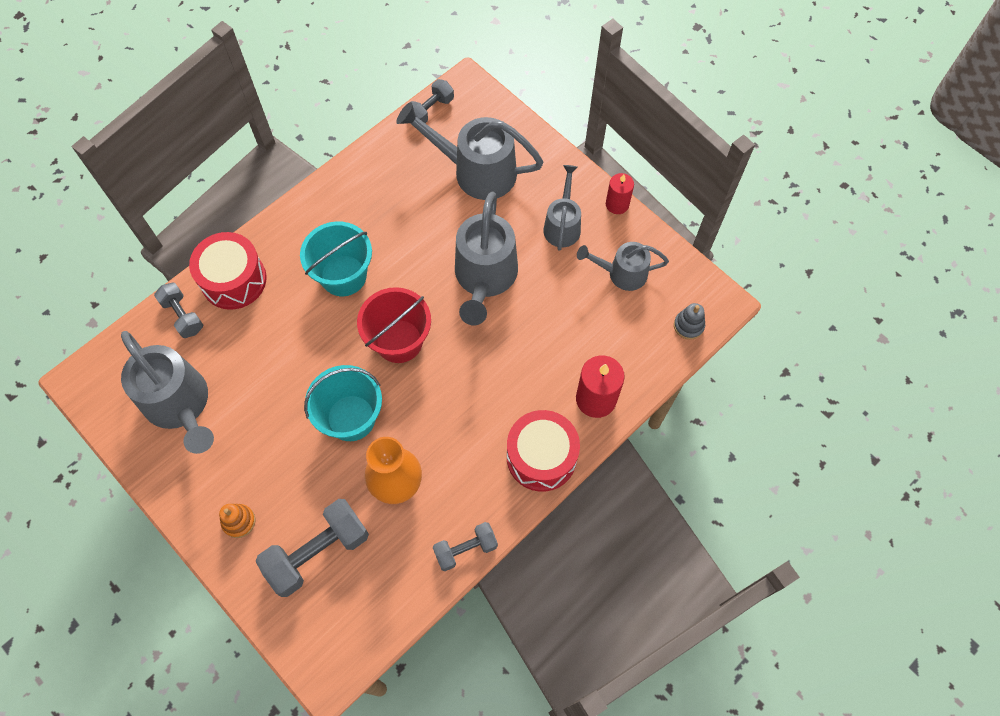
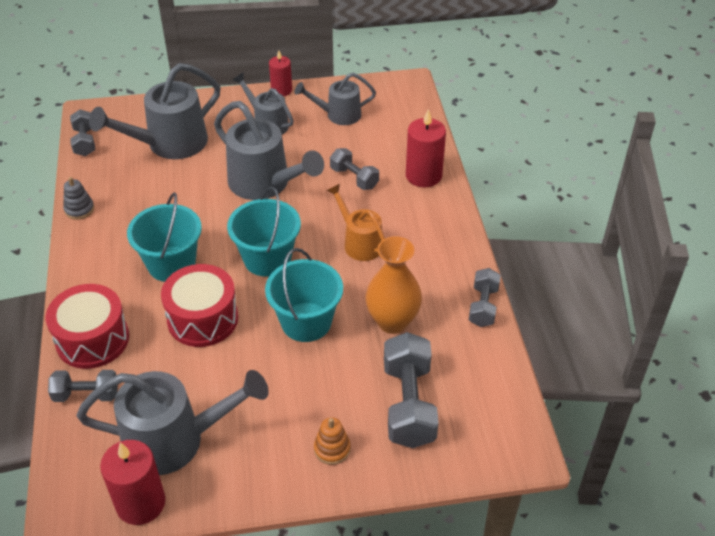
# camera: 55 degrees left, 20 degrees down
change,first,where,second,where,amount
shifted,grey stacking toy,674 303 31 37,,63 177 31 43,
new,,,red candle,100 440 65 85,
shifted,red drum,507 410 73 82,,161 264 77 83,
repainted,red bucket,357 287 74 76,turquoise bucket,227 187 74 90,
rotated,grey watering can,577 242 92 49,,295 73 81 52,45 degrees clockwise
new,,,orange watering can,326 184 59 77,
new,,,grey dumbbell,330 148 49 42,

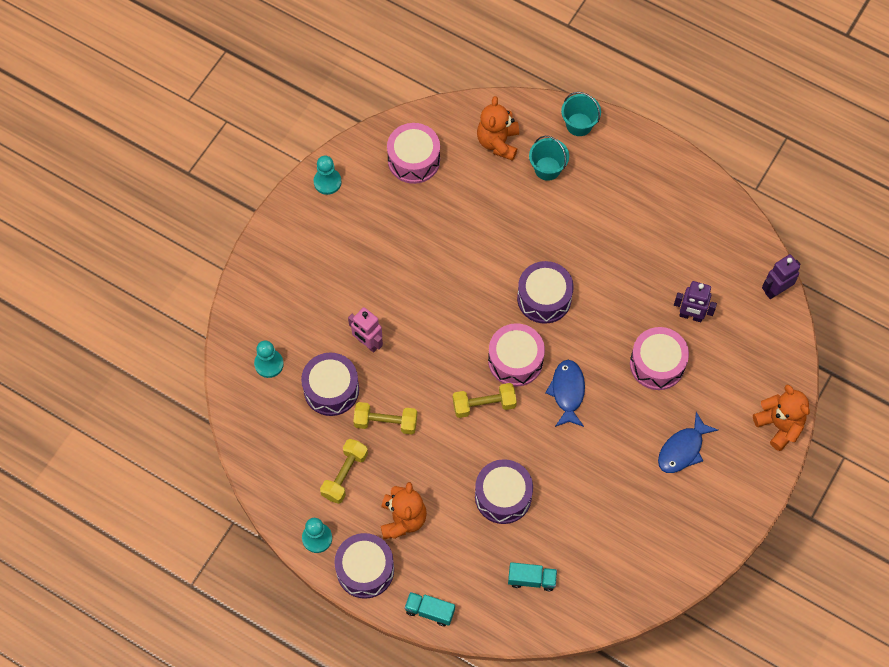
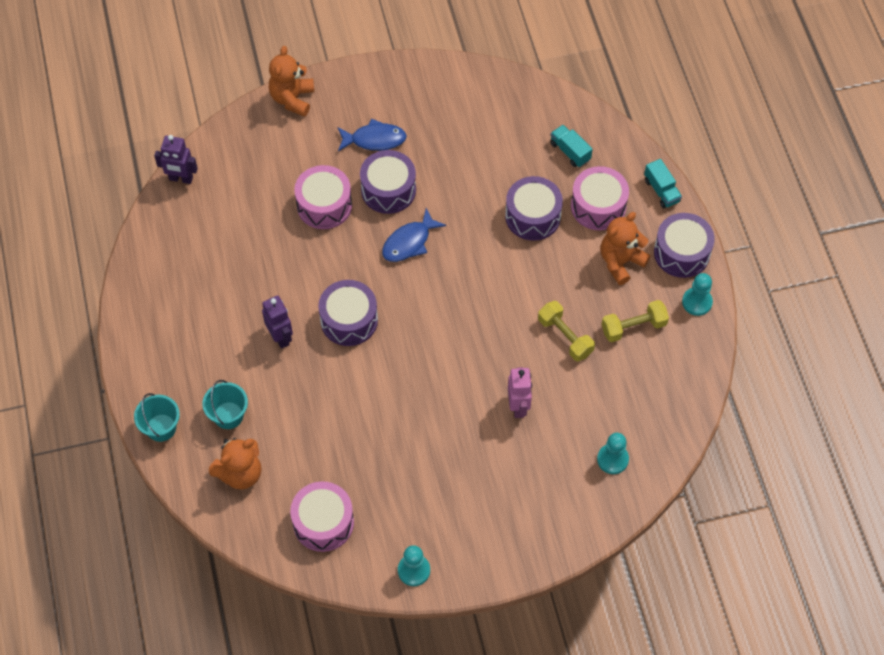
# camera: 135 degrees left, 5 degrees down
change,first,where,second,where,amount
shifted,purple robot,674 281 43 41,,262 295 31 54,
shifted,purple drum,301 353 58 63,,360 150 56 64,
shifted,pink drum,488 323 57 64,,571 166 58 64,
gone,yellow dumbbell,453 383 64 35,,,

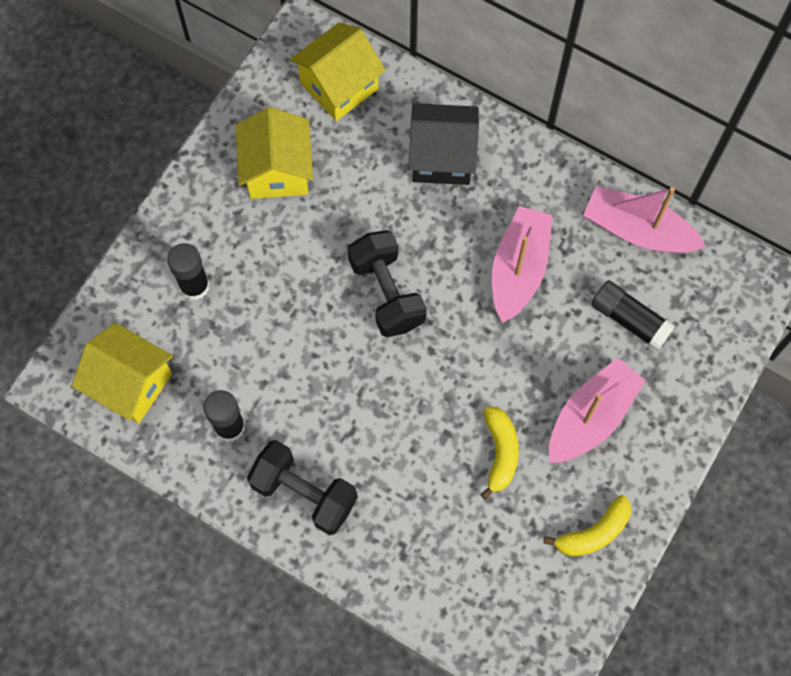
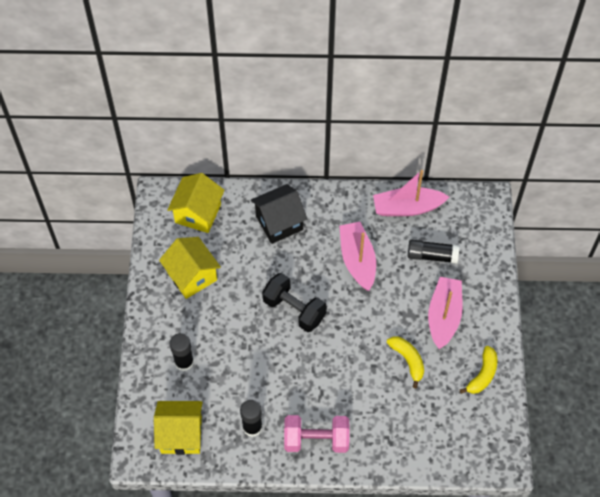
# camera: 30 degrees left, 10 degrees down
change,first,where,second,where,amount
repainted,black dumbbell,247 440 111 95,pink dumbbell,284 415 66 38,

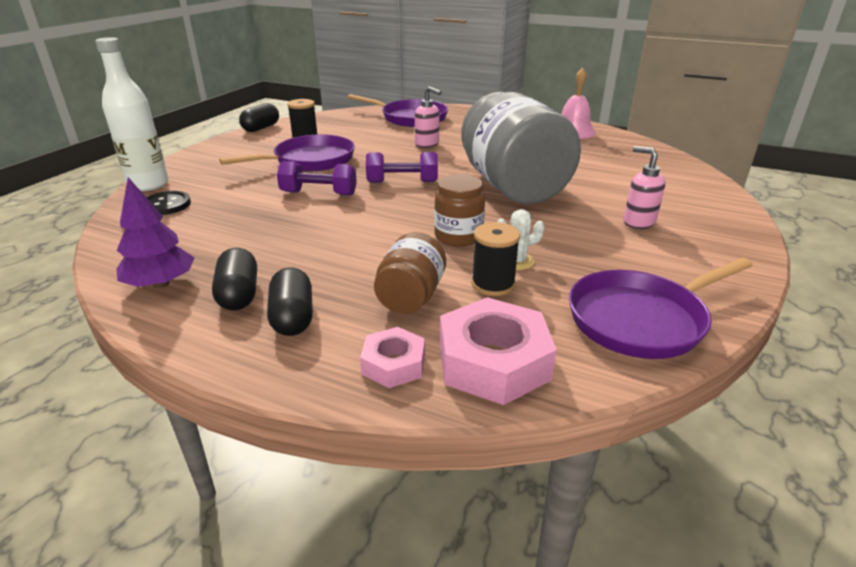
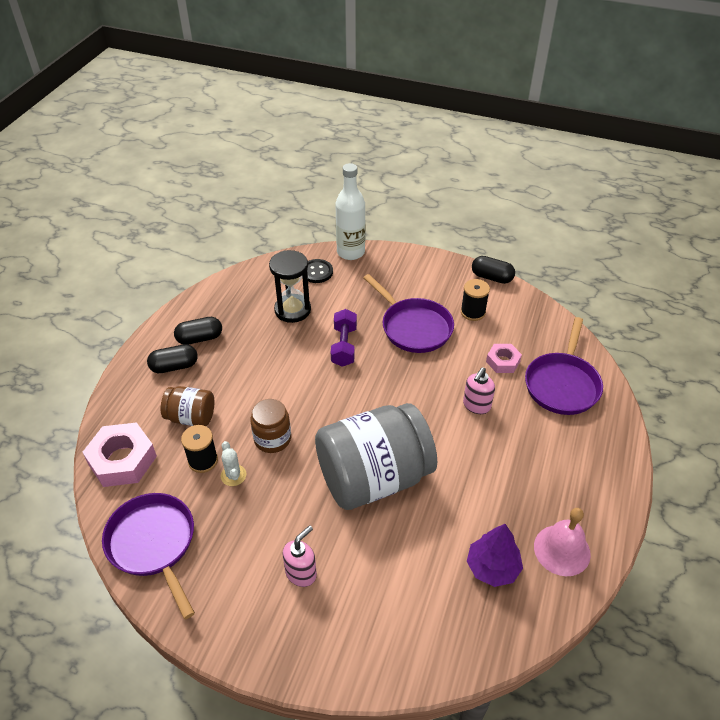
# camera: 85 degrees right, 15 degrees up
change,first,where,second,where,amount
new,,,black hourglass,269 250 42 73,
shifted,purple tree,116 177 78 111,,467 524 56 63,
shifted,pink nut,360 327 65 61,,486 344 36 29,
gone,purple dumbbell,366 152 72 31,,,

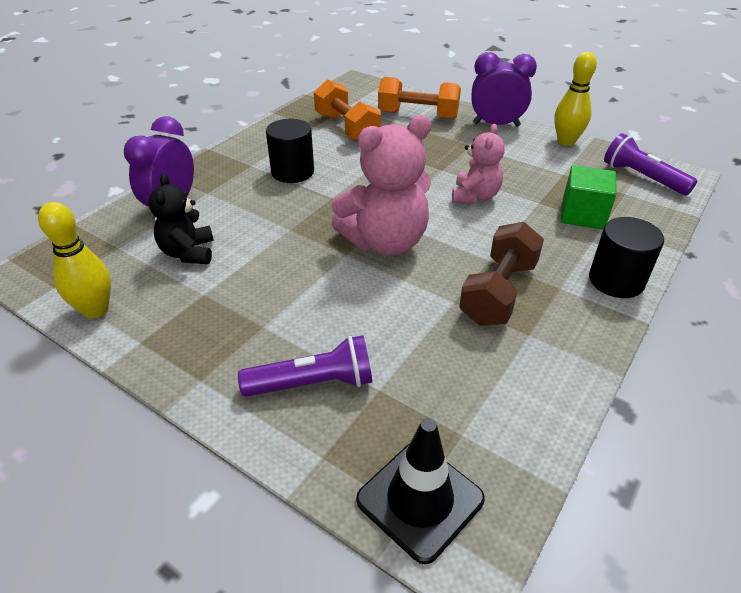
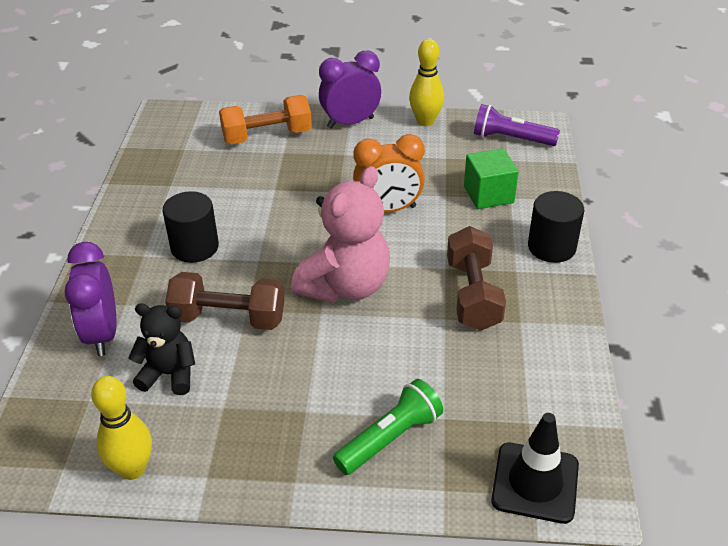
# camera: 30 degrees left, 0 degrees up
change,first,where,second,where,amount
rotated,black teddy bear,149 174 65 90,,128 303 67 92,135 degrees clockwise
new,,,brown dumbbell,165 272 120 58,
repainted,purple flashlight,238 335 134 62,green flashlight,333 379 110 96,
swapped,pink teddy bear,452 124 52 80,orange clock,353 134 72 78,
gone,orange dumbbell,314 79 67 62,,,

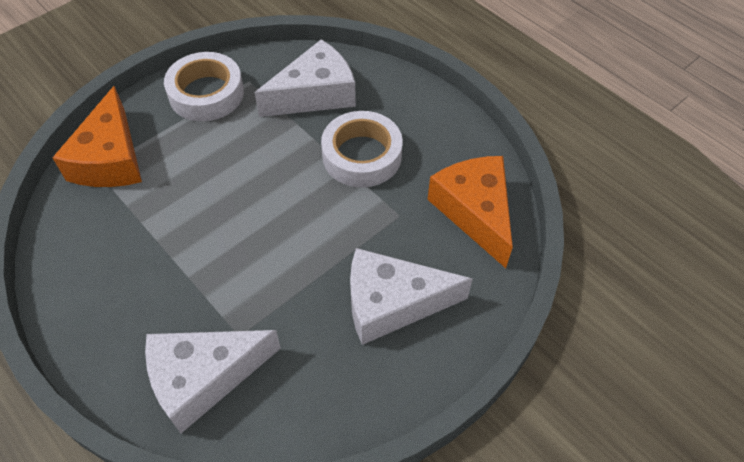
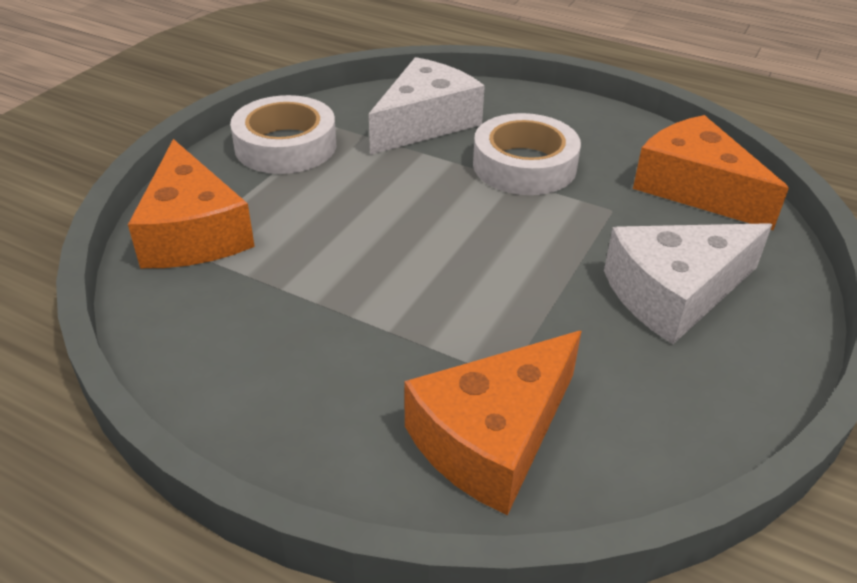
# camera: 20 degrees left, 15 degrees down
change,first,where,second,where,amount
repainted,white cheese,145 330 136 103,orange cheese,404 331 178 184,

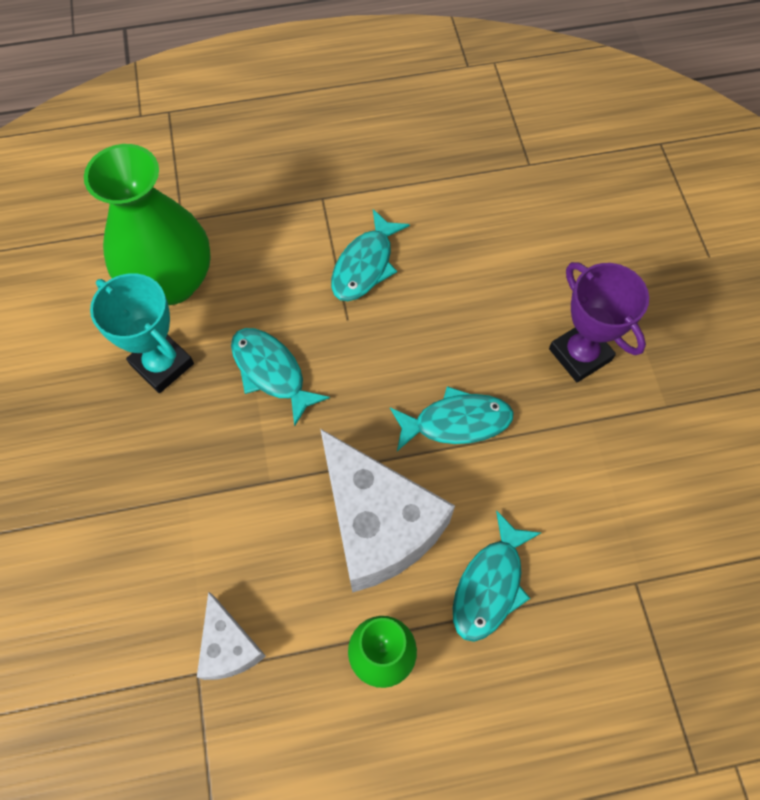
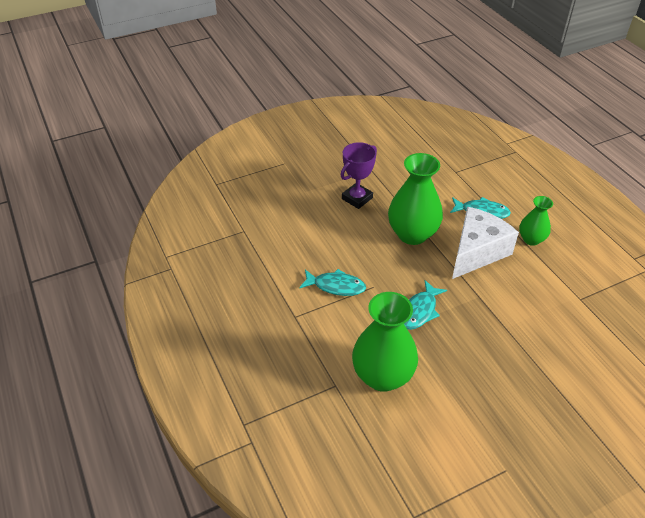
# camera: 105 degrees left, 20 degrees down
change,first,where,second,where,amount
swapped,turquoise fish,390 386 124 65,green vase,388 153 55 92,
gone,turquoise trophy,90 273 104 120,,,
gone,white cheese,197 591 69 89,,,

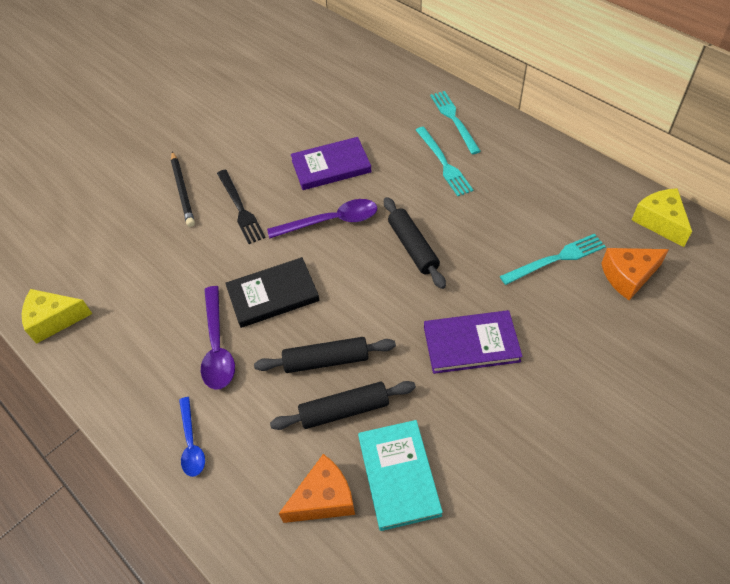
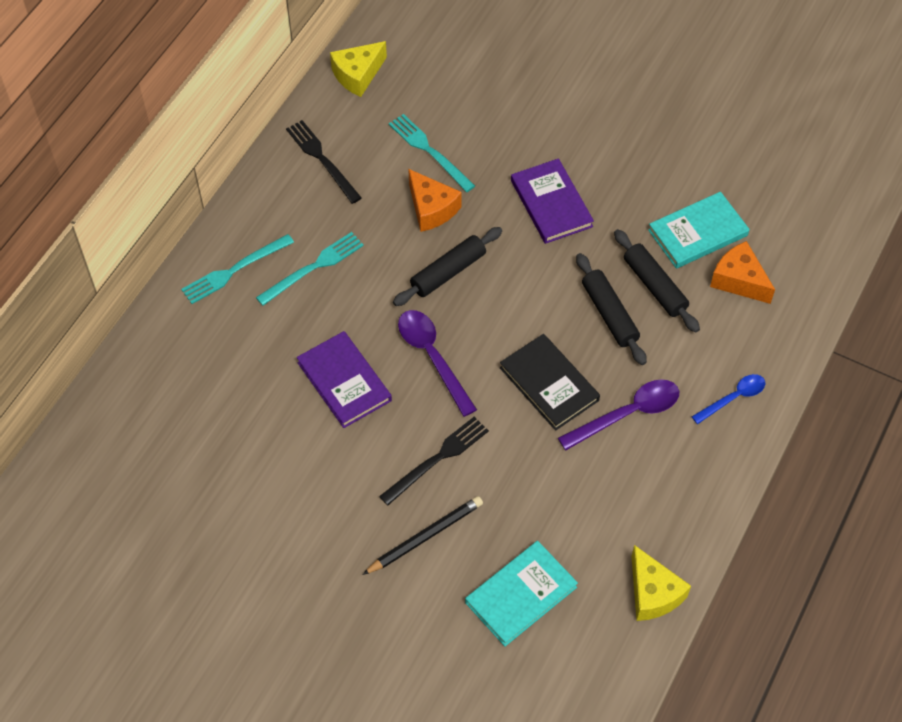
# camera: 110 degrees left, 5 degrees up
change,first,where,second,where,amount
new,,,black fork,286 120 76 84,
shifted,orange cheese,601 248 68 52,,408 169 54 63,
new,,,turquoise book,465 541 113 106,

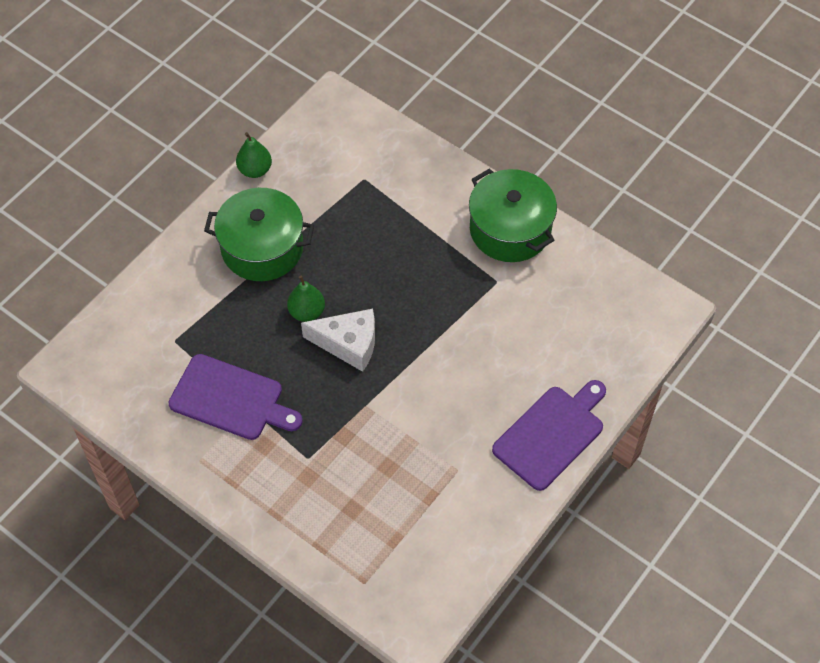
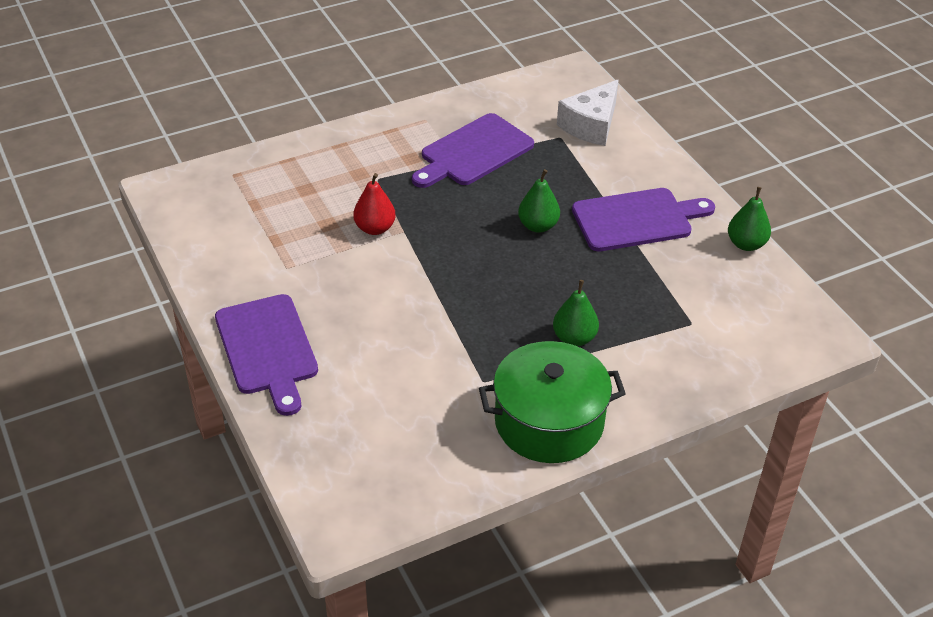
# camera: 115 degrees right, 15 degrees down
change,first,where,second,where,amount
new,,,red pear,353 173 43 62,
new,,,green pear,553 280 46 66,
shifted,white cheese,301 309 74 63,,557 80 62 66,
swapped,green pot,204 188 111 93,purple cutting board,572 188 143 63,

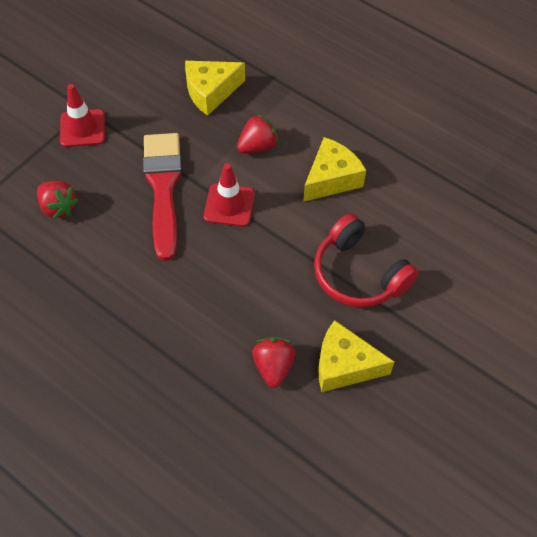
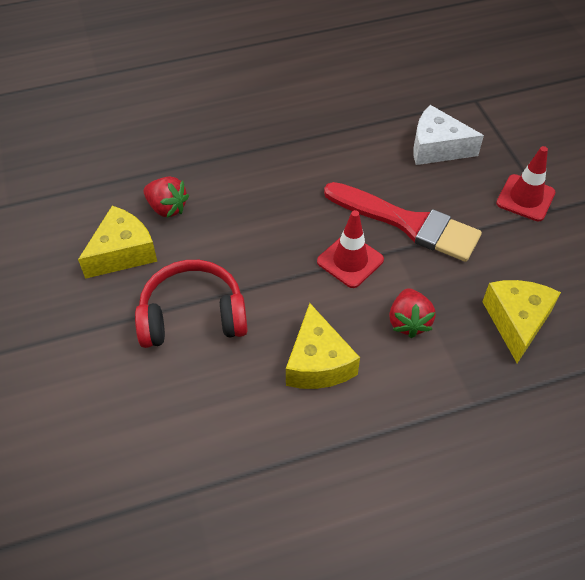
# camera: 125 degrees right, 5 degrees down
change,first,where,second,where,amount
swapped,red strawberry,37 181 42 38,white cheese,414 105 70 60,

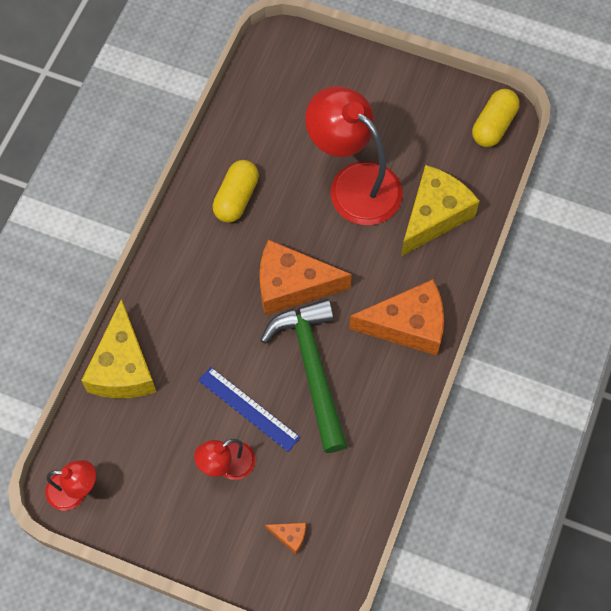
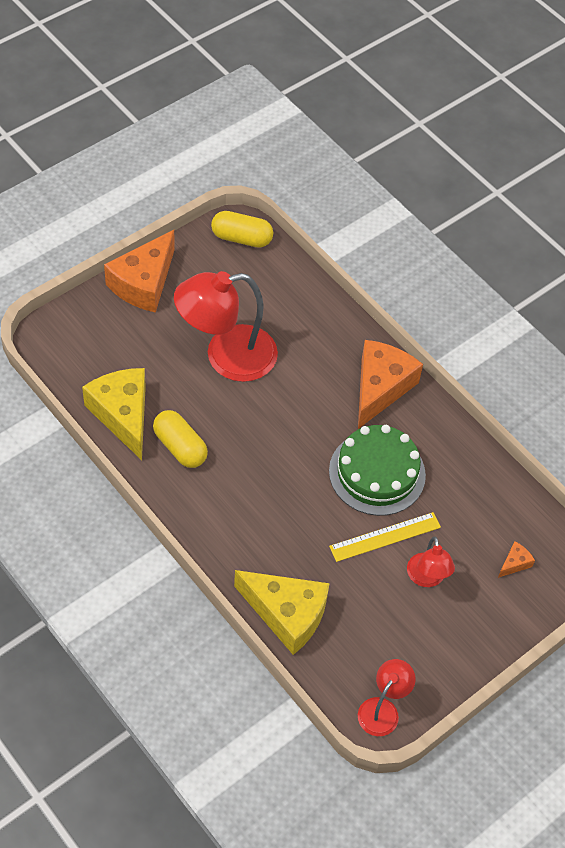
# camera: 65 degrees left, 10 degrees down
change,first,where,second,where,amount
shifted,yellow cheese,401 165 79 91,,82 368 64 92,
shifted,orange cheese,259 239 93 76,,104 230 71 83,
rotated,yellow capsule,472 89 48 58,,211 211 62 37,45 degrees counterclockwise
swapped,green hammer,260 299 88 154,green cake,329 425 97 91,
repainted,blue ruler,198 367 102 85,yellow ruler,329 512 112 50,

